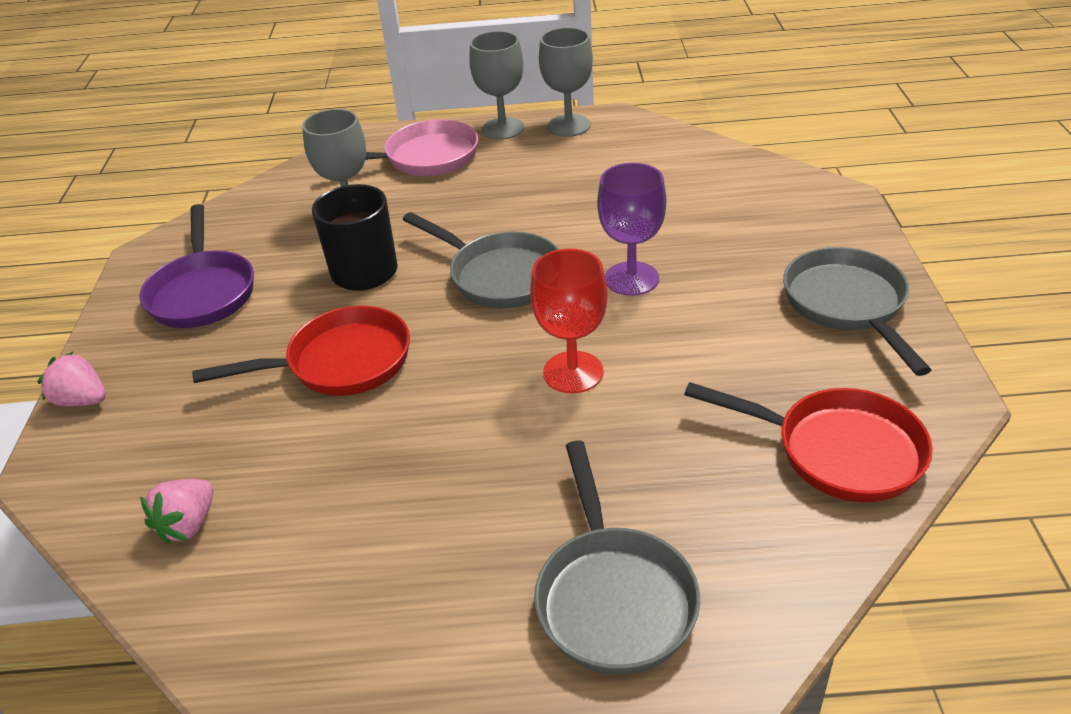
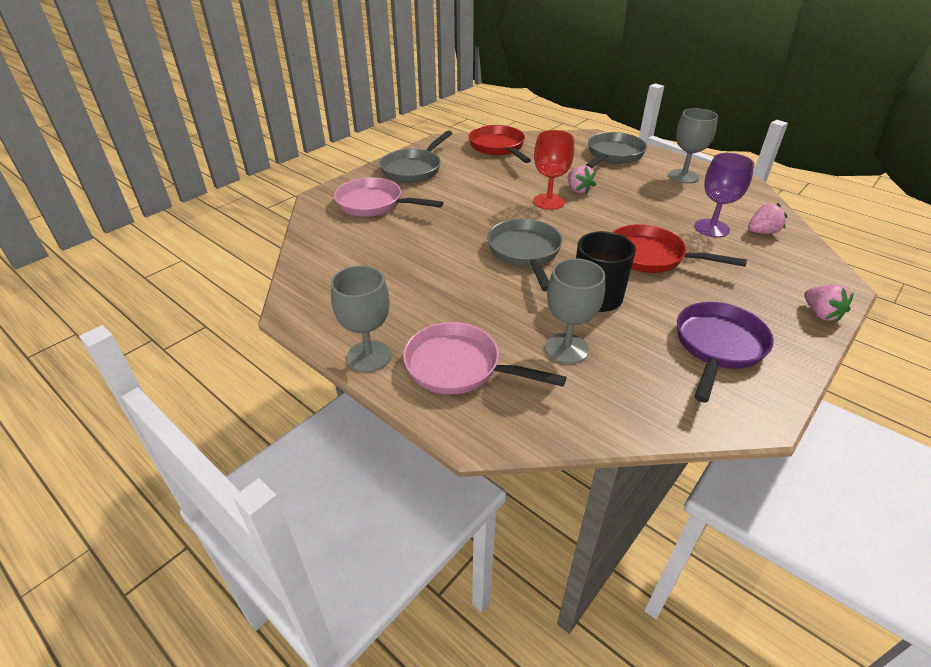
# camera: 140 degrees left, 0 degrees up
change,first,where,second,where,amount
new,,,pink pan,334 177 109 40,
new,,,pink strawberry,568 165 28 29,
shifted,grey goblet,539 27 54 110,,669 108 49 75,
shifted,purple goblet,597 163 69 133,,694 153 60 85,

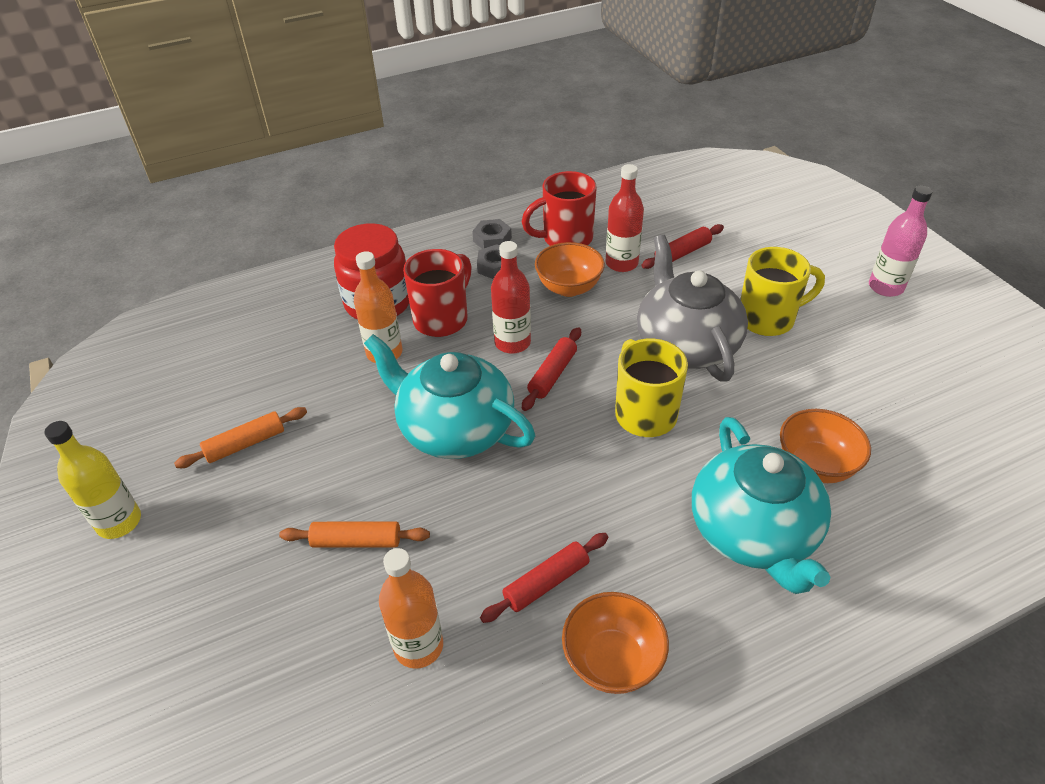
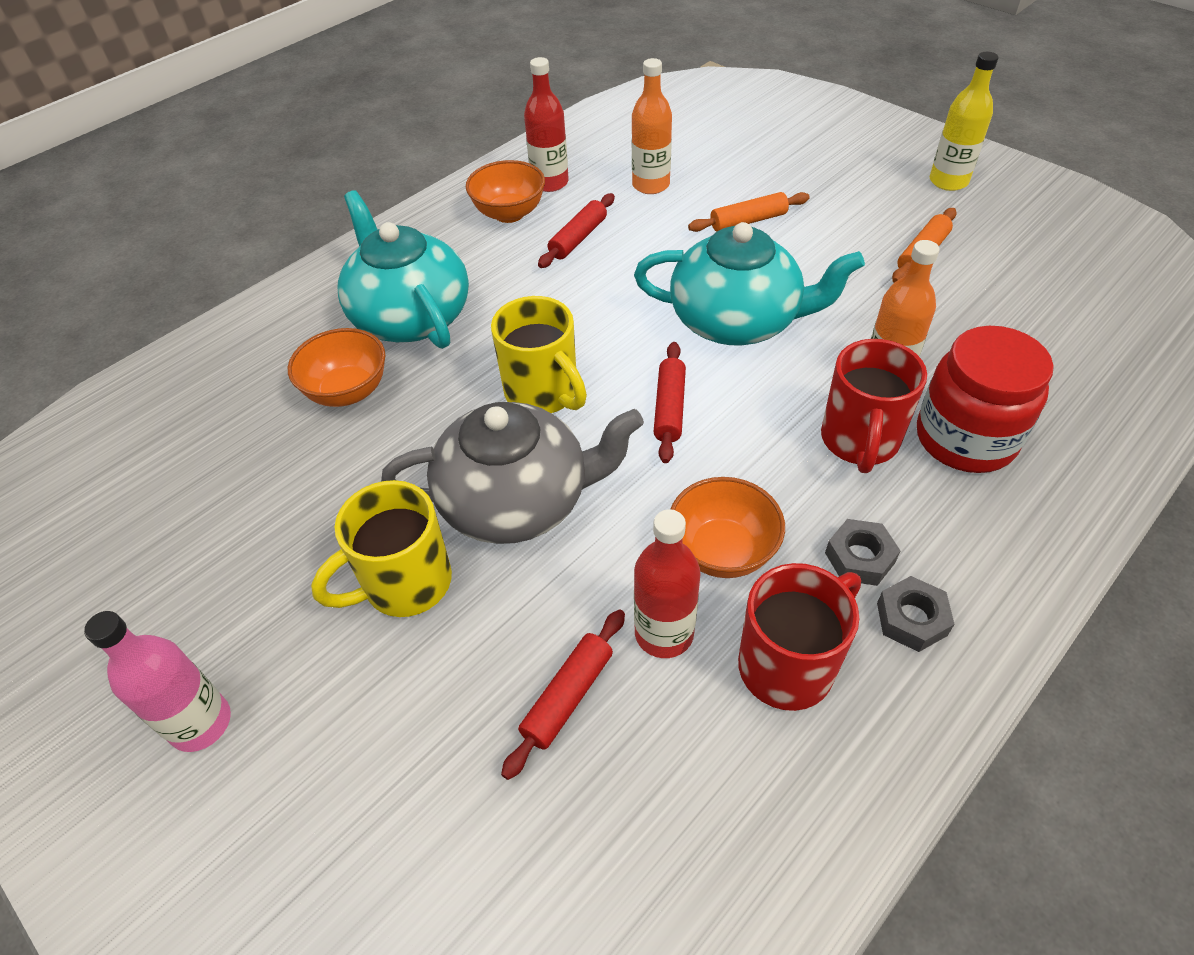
# camera: 160 degrees right, 5 degrees up
change,first,where,second,where,amount
rotated,grey teapot,637 235 111 147,,381 402 263 142,60 degrees counterclockwise
shifted,red bottle,491 241 40 113,,524 57 45 135,

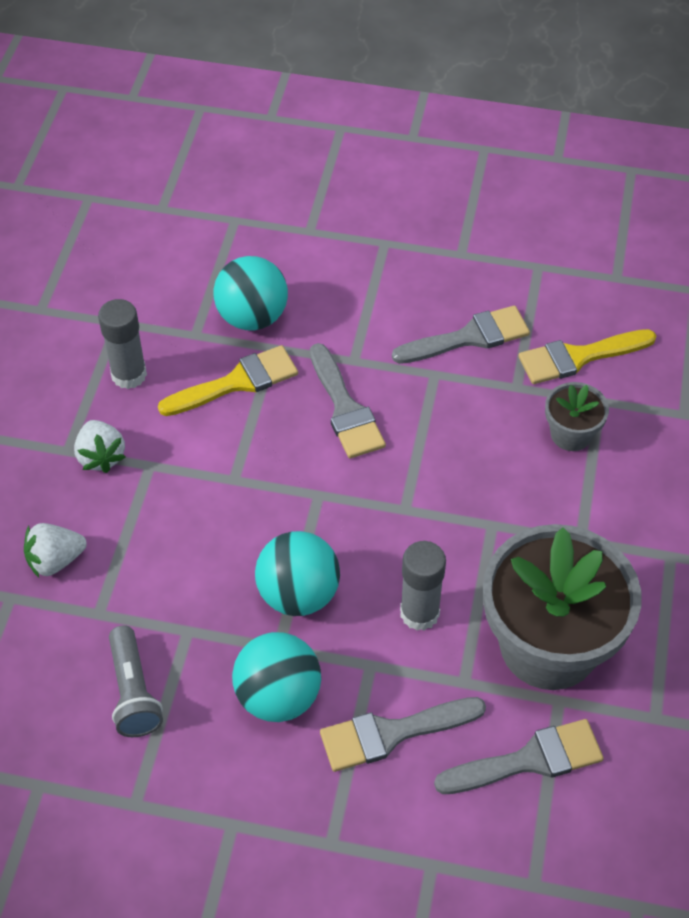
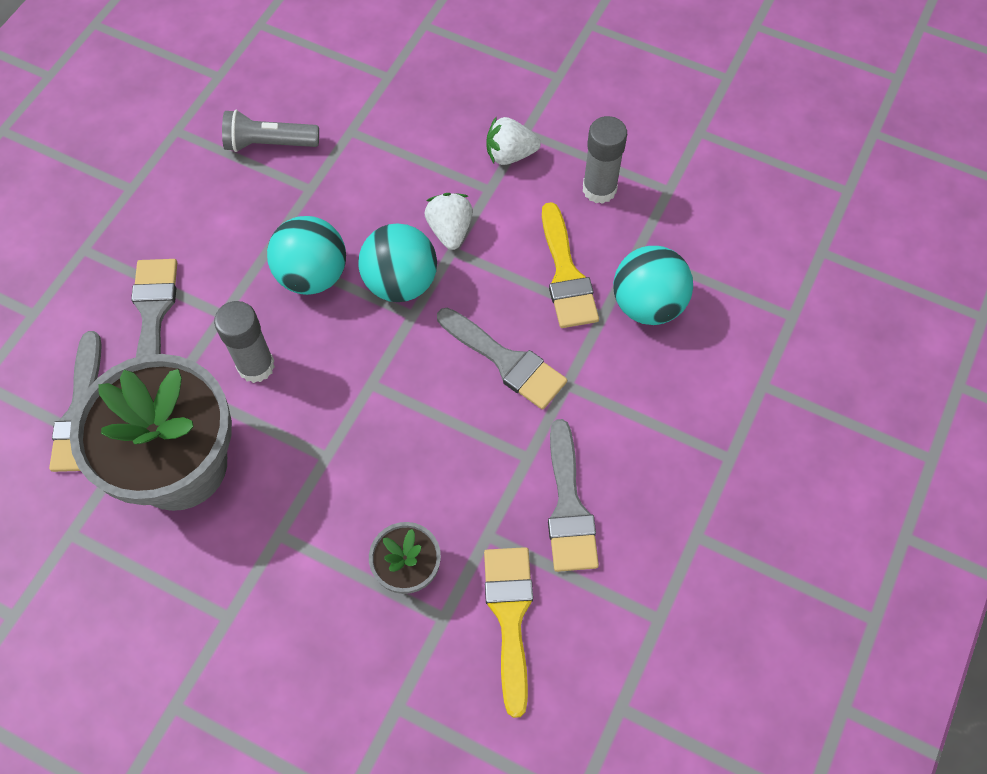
# camera: 105 degrees right, 10 degrees up
change,first,where,second,where,amount
shifted,turquoise ball,232 632 89 90,,358 223 79 79,
shifted,white strawberry,24 523 63 55,,424 193 49 57,
rotated,grey brush,310 343 76 115,,437 308 130 102,135 degrees counterclockwise

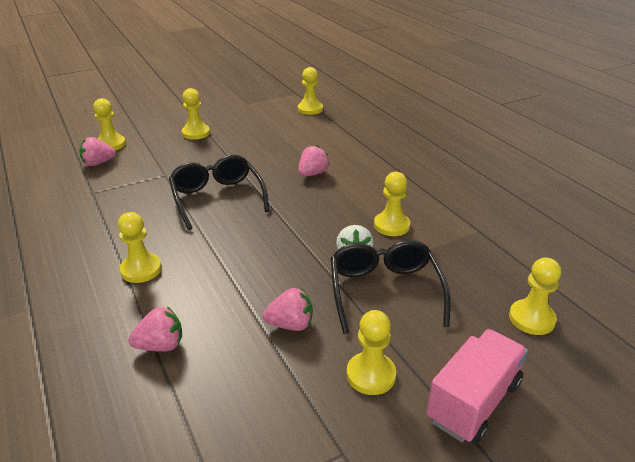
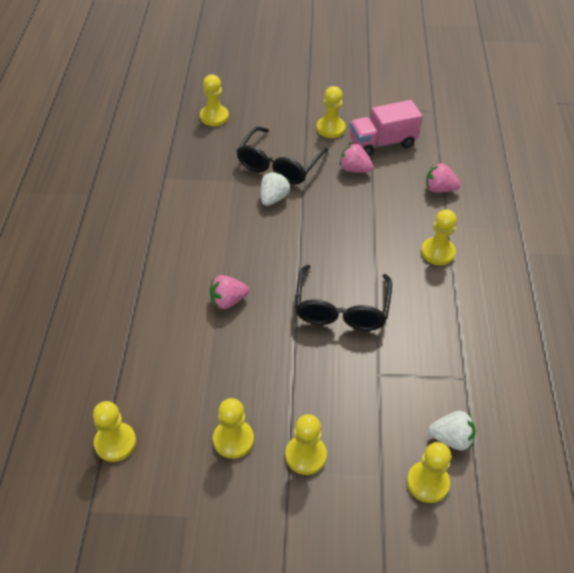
# camera: 150 degrees left, 15 degrees up
change,first,where,second,where,amount
shifted,yellow pawn,374 172 36 64,,213 398 41 61,
shifted,pink truck,426 329 102 115,,350 100 73 56,
repainted,pink strawberry,79 137 37 29,white strawberry,428 411 48 39,

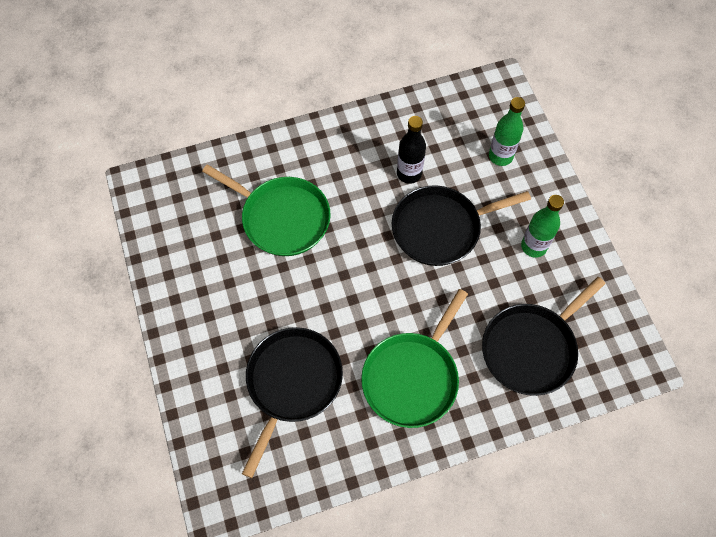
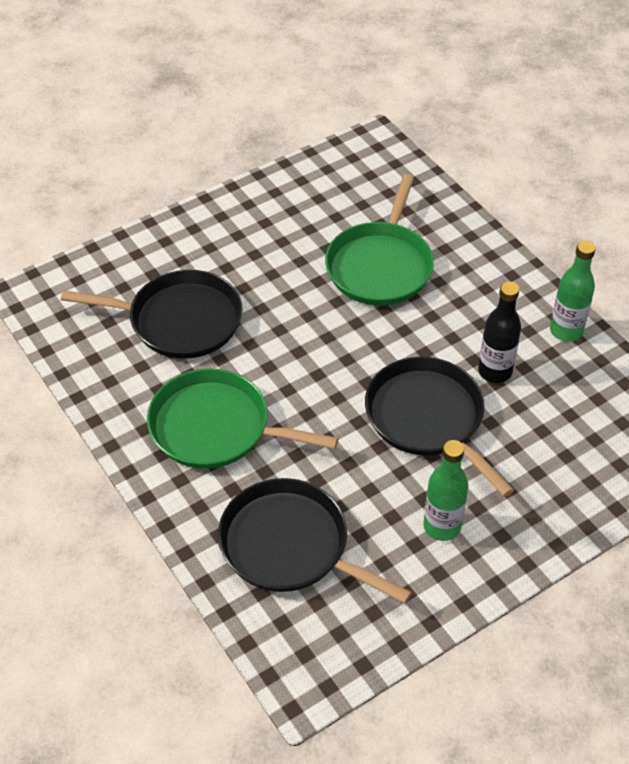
# camera: 75 degrees right, 15 degrees down
change,first,where,second,where,amount
shifted,green bottle,489 97 36 69,,550 240 46 102,

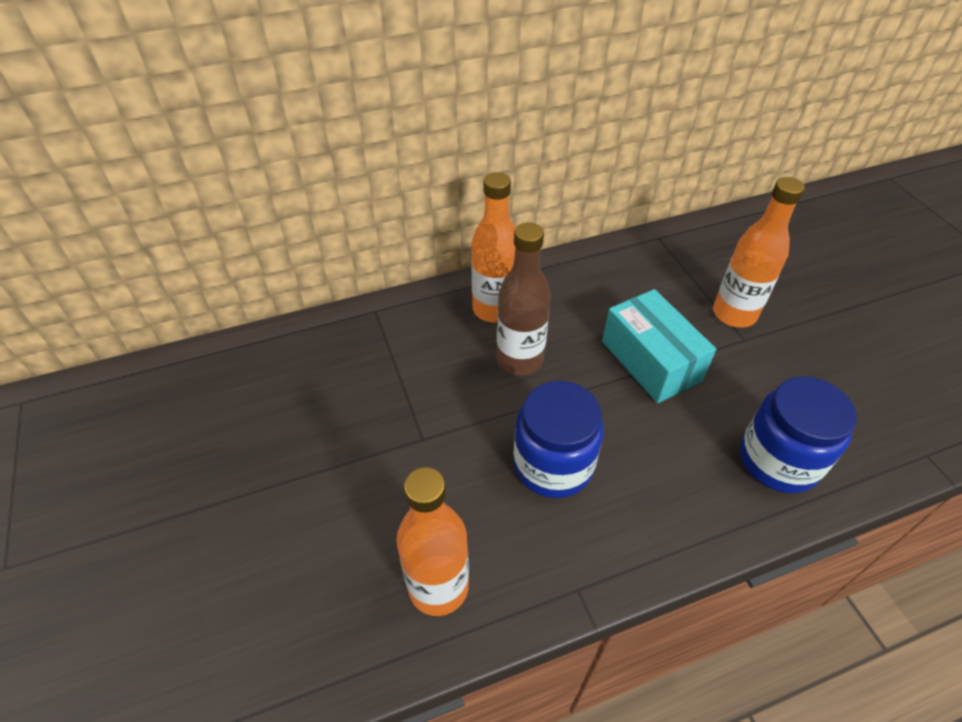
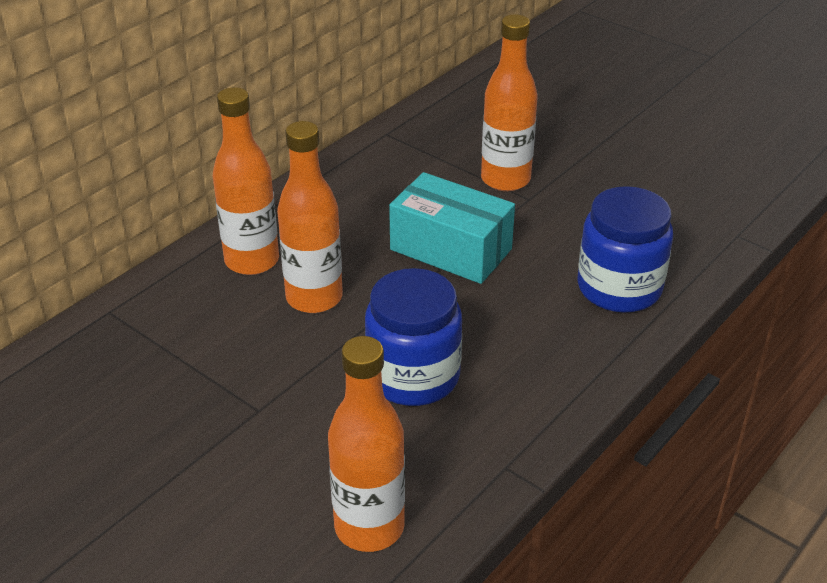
# camera: 30 degrees left, 10 degrees down
change,first,where,second,where,amount
repainted,brown bottle,497 222 54 154,orange bottle,277 121 66 192,

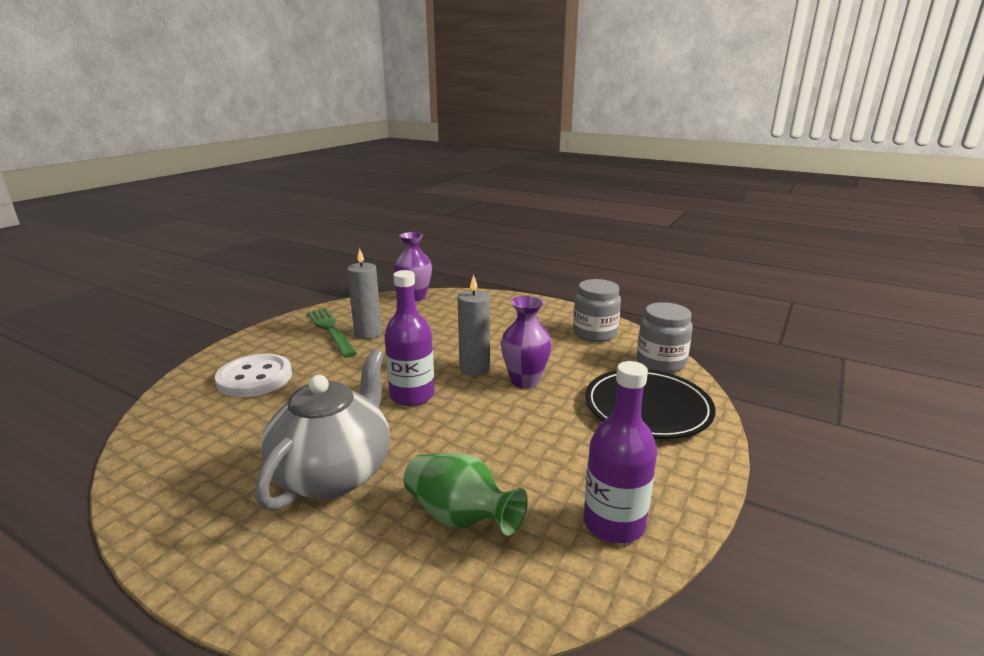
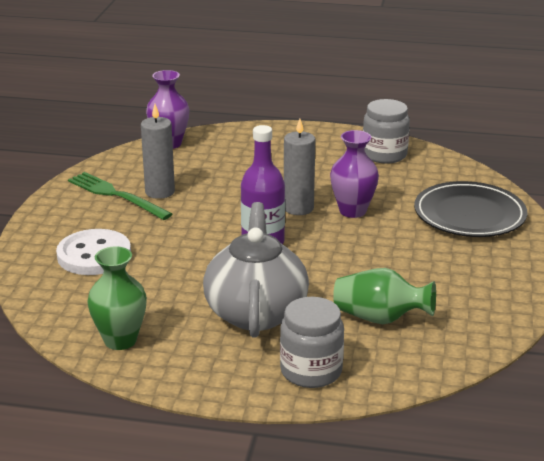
# camera: 20 degrees left, 5 degrees up
change,first,where,second,where,amount
new,,,green vase,87 247 60 103,
shifted,grey jar,637 302 56 71,,280 297 64 91,
gone,purple bottle,583 361 74 183,,,

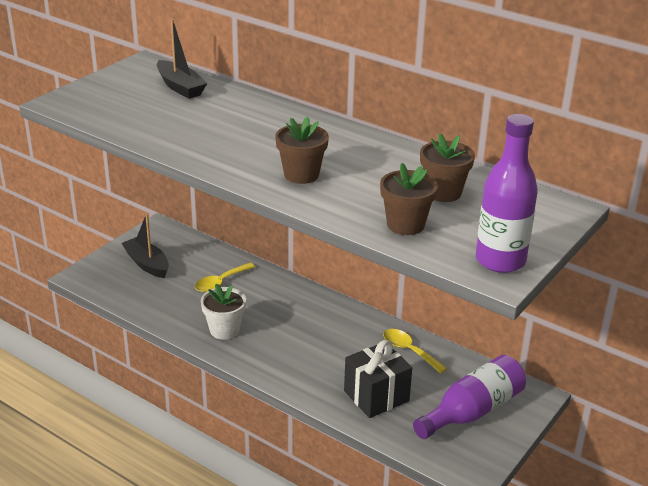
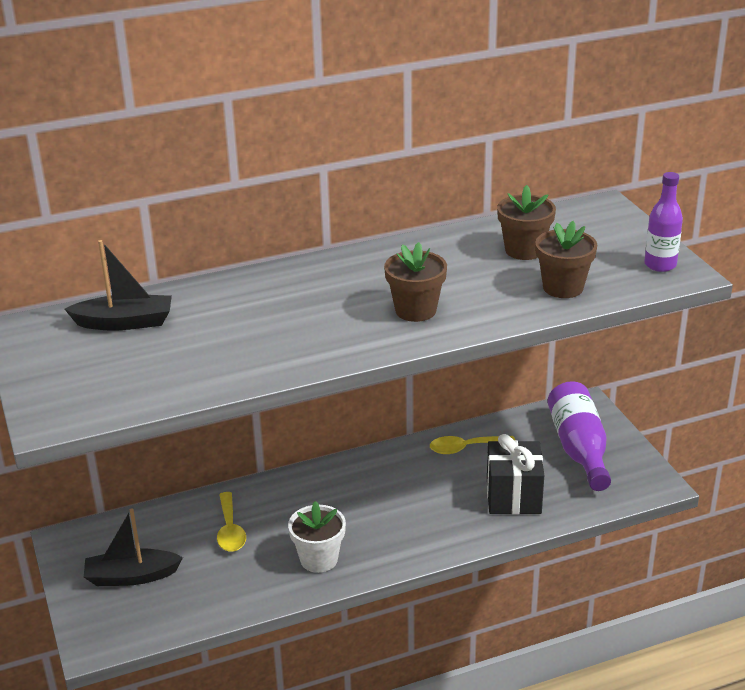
# camera: 55 degrees left, 0 degrees up
change,first,where,second,where,amount
scaled,purple bottle,476 114 62 159,,644 172 39 100,x0.64

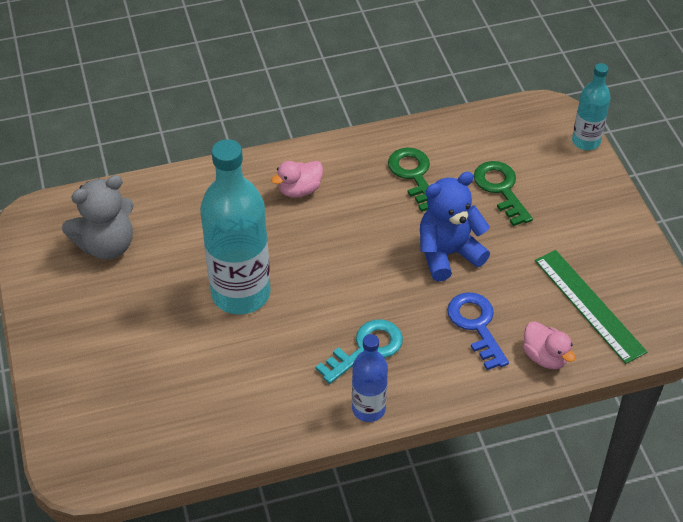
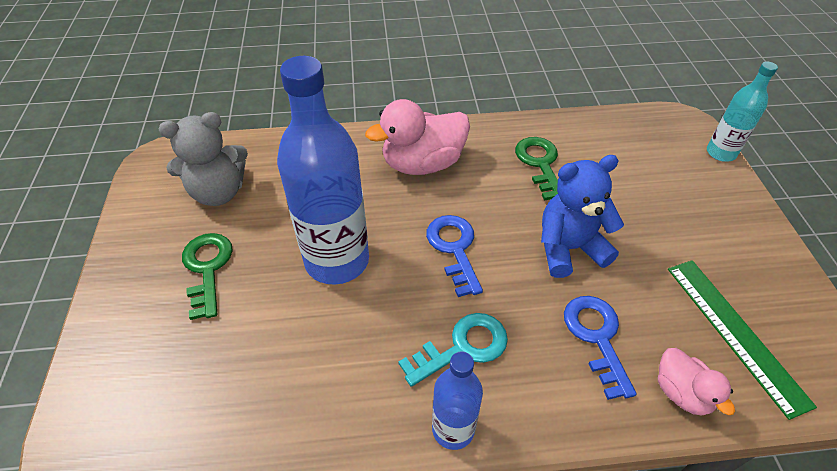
# camera: 10 degrees right, 0 degrees up
change,first,where,second,where,amount
shifted,green key,474 161 59 65,,182 233 51 87,
repainted,turquoise bottle,200 139 71 176,blue bottle,277 56 92 229,
scaled,pink duck,271 161 52 37,,365 99 105 76,x1.81
new,,,blue key,426 215 57 82,

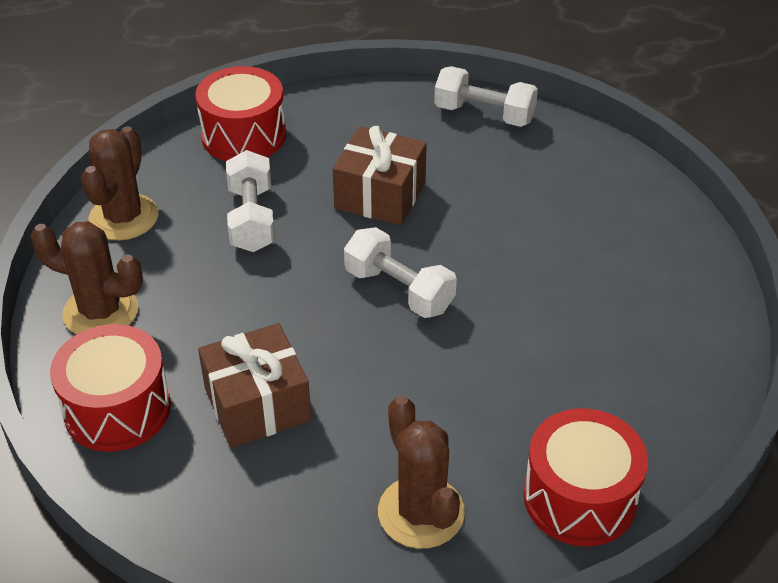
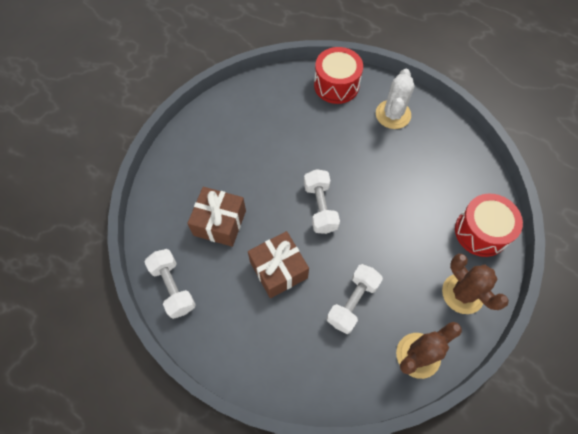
# camera: 140 degrees left, 20 degrees up
change,first,where,second,where,amount
shifted,brown gift,198 323 113 125,,187 187 59 60,
repainted,brown cactus,378 396 87 153,white cactus,376 69 38 60,
gone,red drum,195 66 91 95,,,

